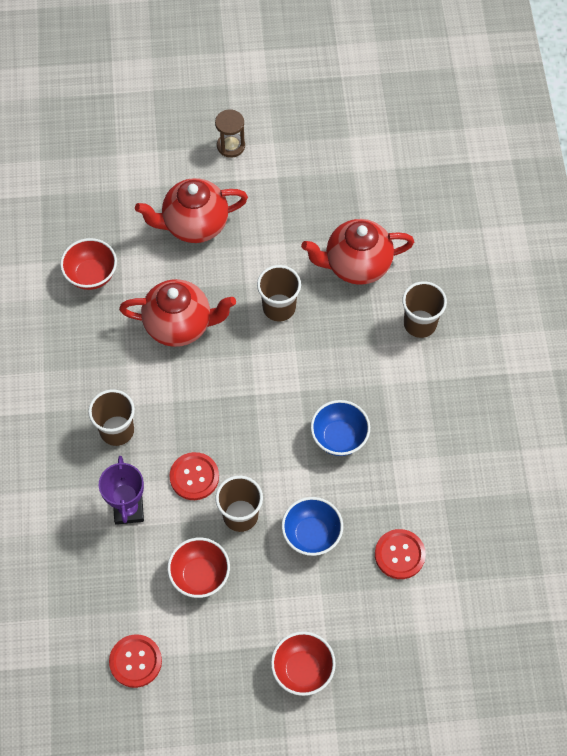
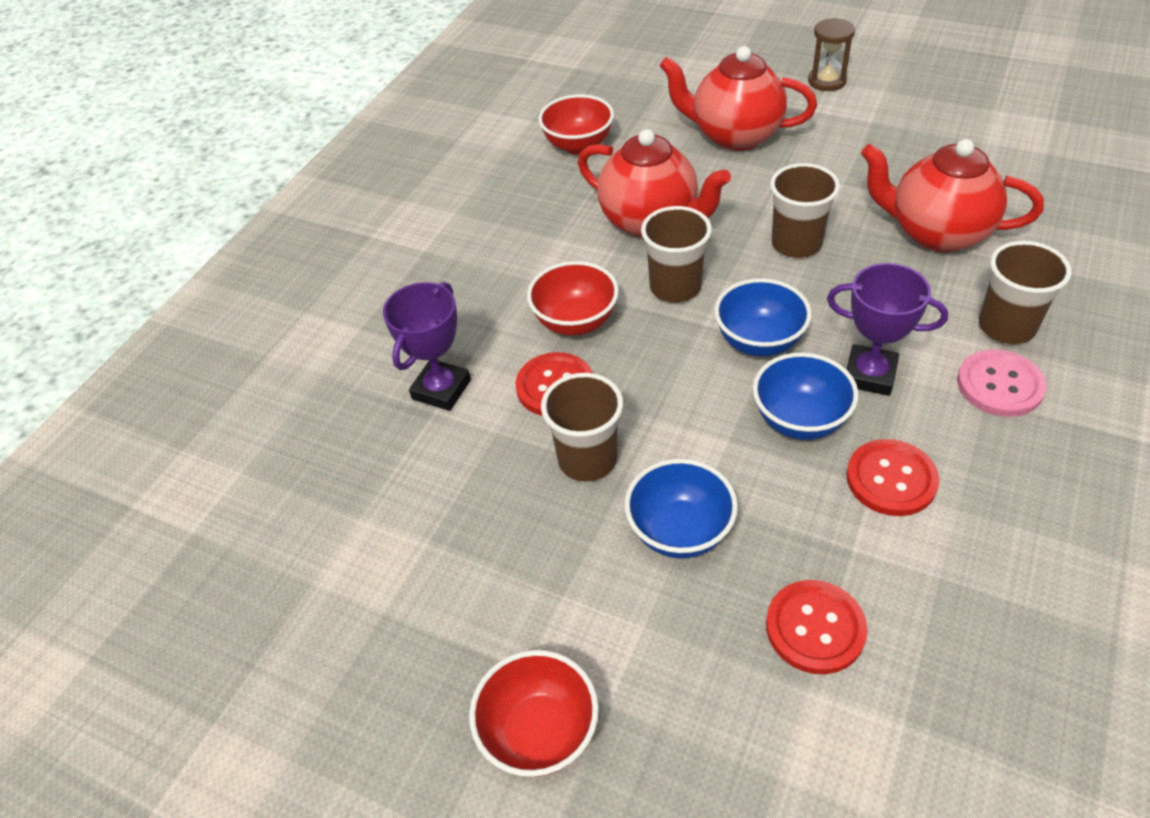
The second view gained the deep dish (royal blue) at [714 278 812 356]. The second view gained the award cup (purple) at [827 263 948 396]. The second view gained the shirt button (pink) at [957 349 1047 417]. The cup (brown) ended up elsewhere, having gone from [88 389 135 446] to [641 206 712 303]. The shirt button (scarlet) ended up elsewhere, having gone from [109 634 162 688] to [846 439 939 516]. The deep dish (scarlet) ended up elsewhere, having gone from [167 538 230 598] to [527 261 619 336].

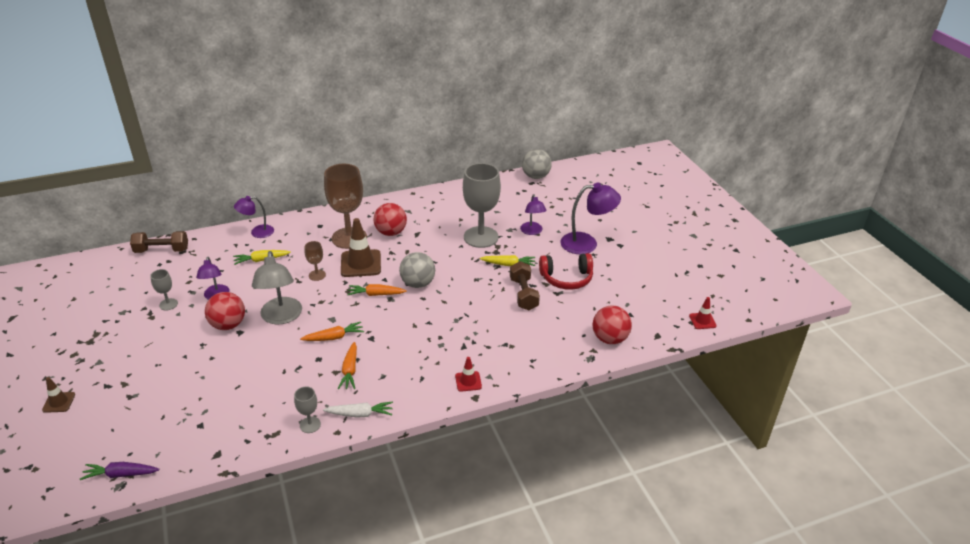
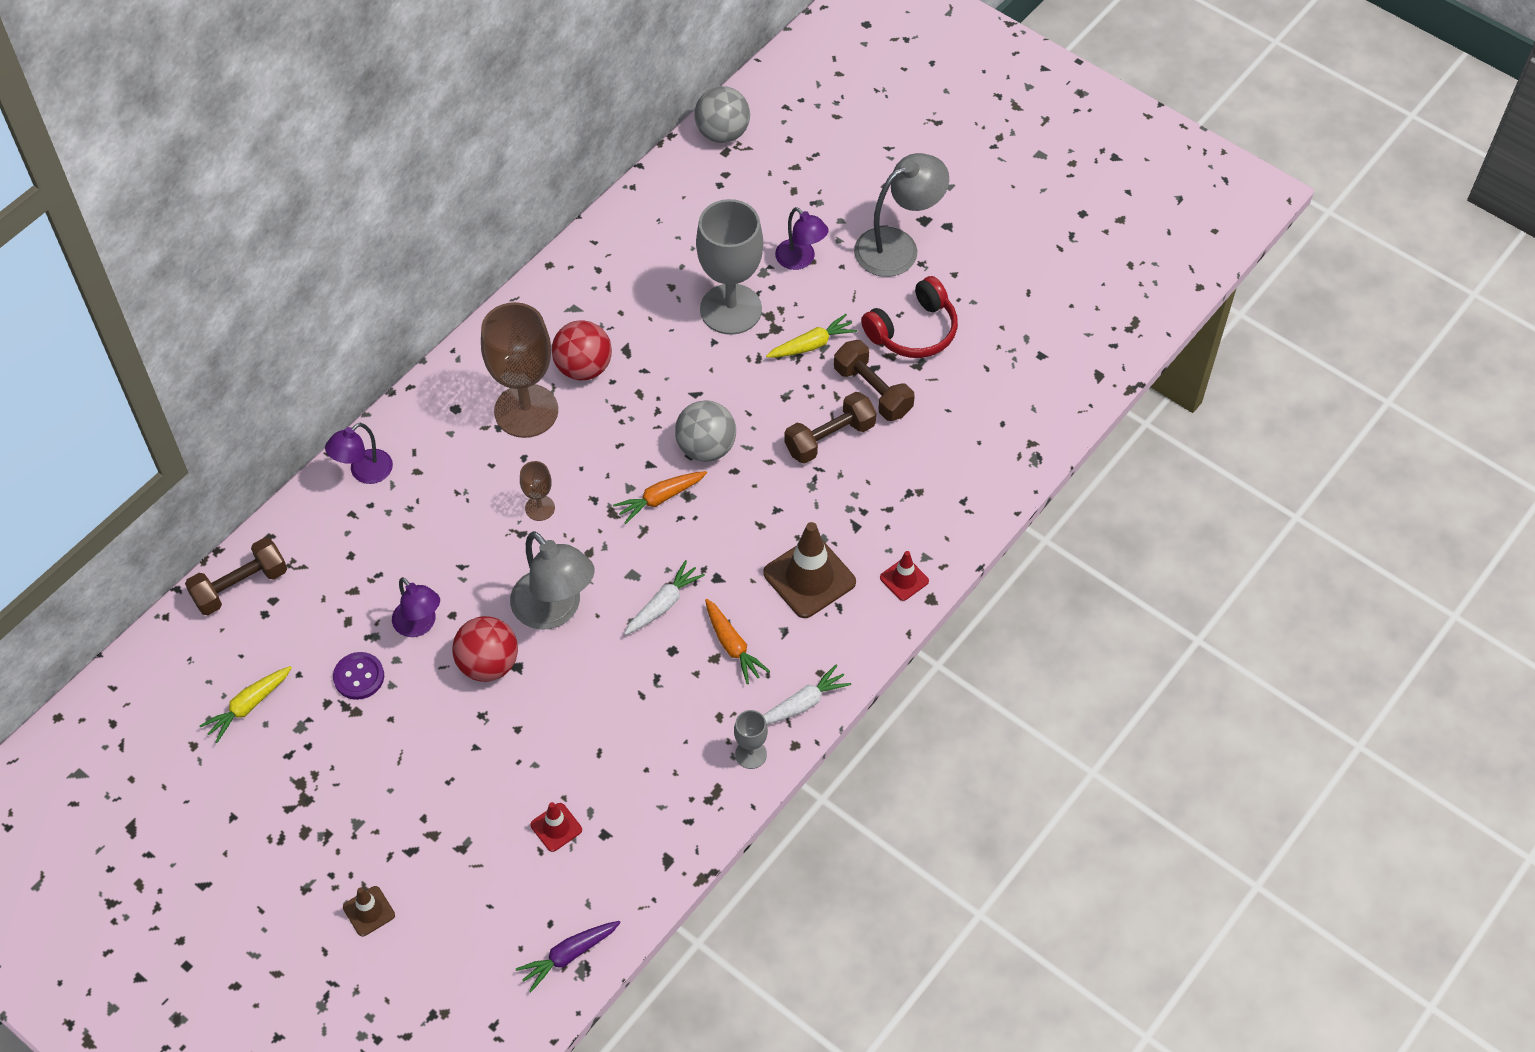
The second view lost the sphere (scarlet) at [593 306 632 344]. The second view gained the free weight (brown) at [784 392 876 464]. The carrot (bright yellow) ended up elsewhere, having gone from [233 250 291 265] to [200 666 292 743]. The safety cone (brown) ended up elsewhere, having gone from [341 218 381 277] to [763 522 856 618]. The safety cone (scarlet) ended up elsewhere, having gone from [689 297 717 329] to [530 802 582 852]. Where the chalice (ash-grey) stood at [150 269 178 310], the shirt button (purple) came to stand at [333 652 384 700]. What was the carrot (bright orange) at [300 322 364 341] turned into the carrot (white) at [624 560 705 635]. What was the desk lamp (purple) at [560 183 621 254] turned into the desk lamp (ash-grey) at [854 153 949 277].

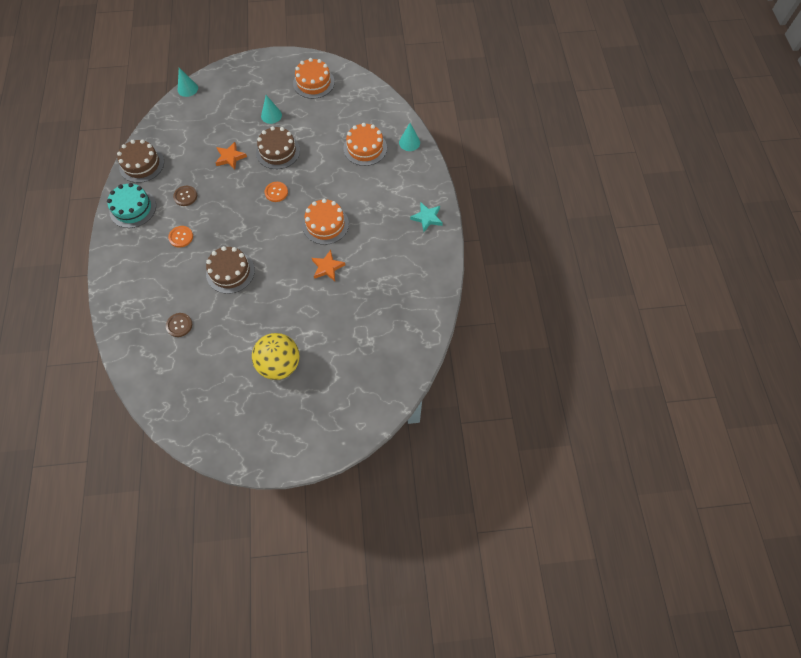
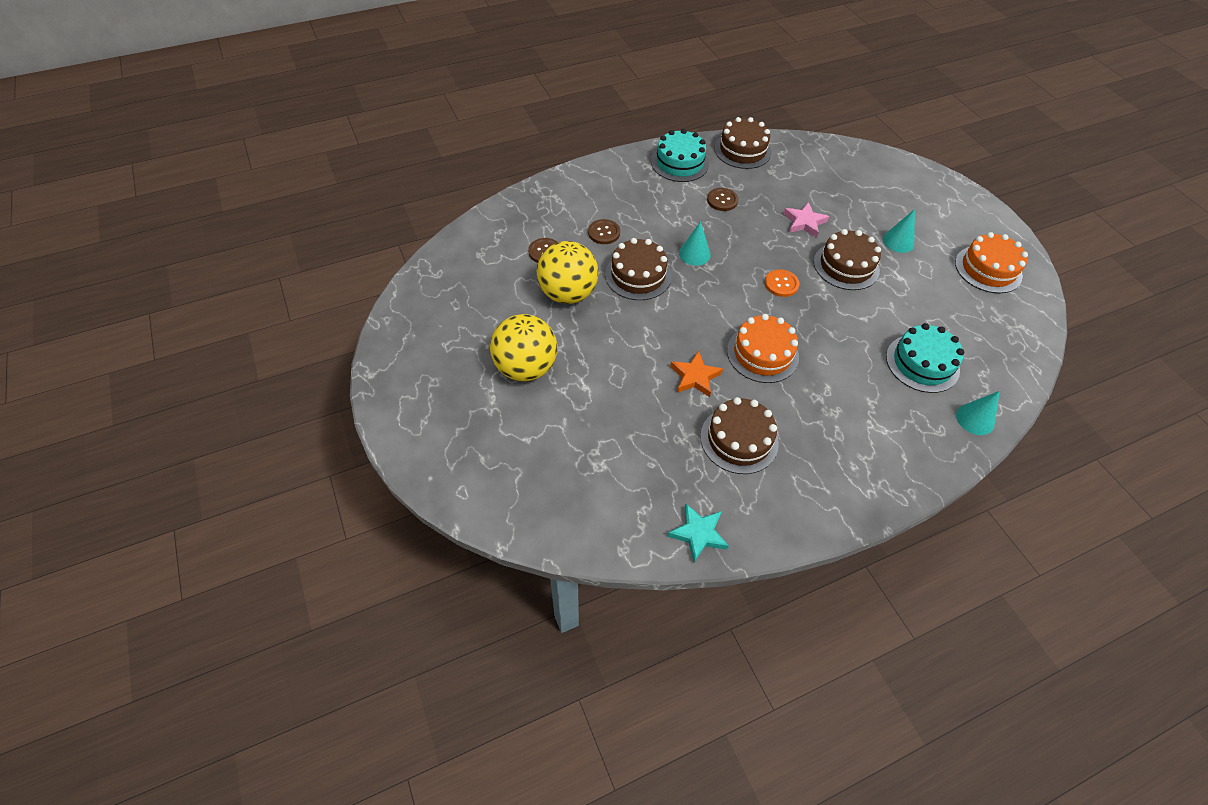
The second view lost the shirt button (bright orange) at [168 226 193 248]. The second view gained the sphere (bright yellow) at [536 241 598 304]. The second view gained the shirt button (brown) at [588 219 620 244]. The second view gained the cake (brown) at [700 397 779 474]. The solid cone (turquoise) ended up elsewhere, having gone from [178 68 198 97] to [679 221 711 266]. The five-pointed star (turquoise) ended up elsewhere, having gone from [410 202 443 232] to [667 503 729 563]. What was the five-pointed star (bright orange) at [215 142 247 170] turned into the five-pointed star (pink) at [784 202 829 238]. What was the cake (bright orange) at [343 123 387 166] turned into the cake (turquoise) at [886 323 964 393].

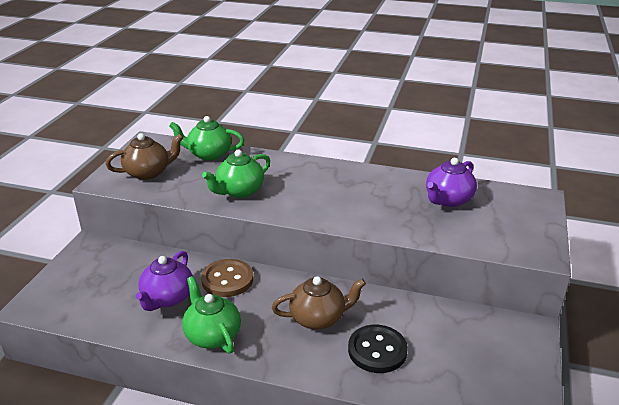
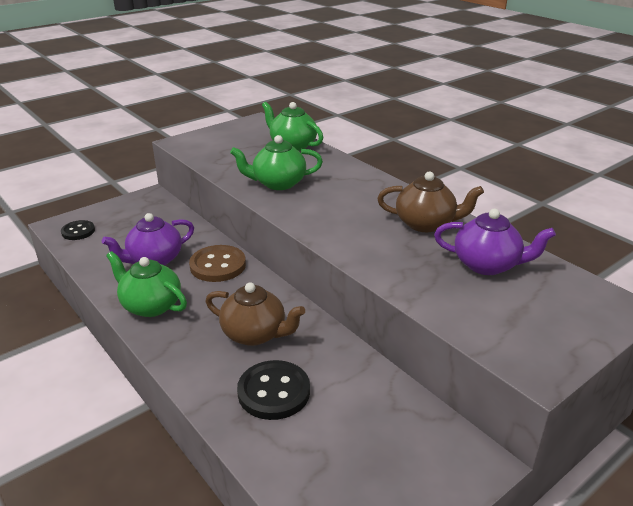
The second view gained the shirt button (black) at [61 220 95 240]. The china teapot (brown) ended up elsewhere, having gone from [106 133 183 180] to [377 171 484 232]. The china teapot (green) at [182 276 241 353] ended up facing another way, 60 degrees counterclockwise from before. The china teapot (purple) at [426 158 477 207] ended up facing another way, 150 degrees counterclockwise from before.

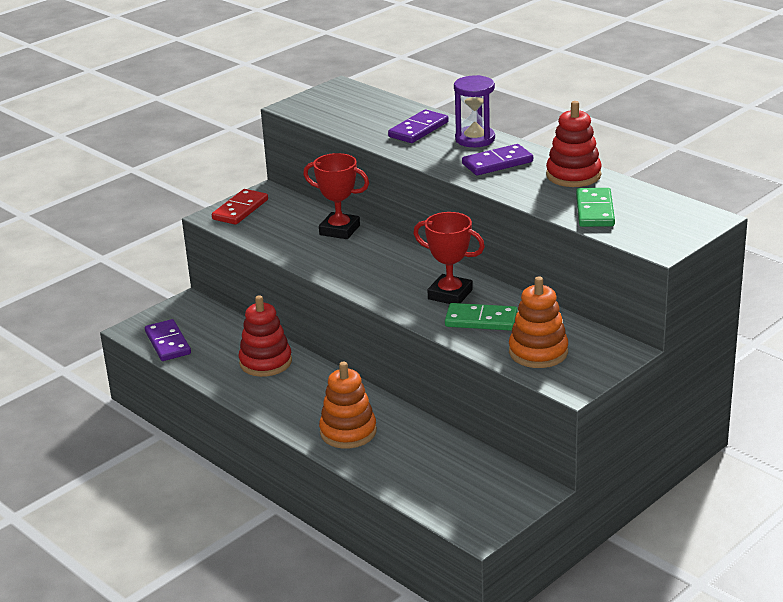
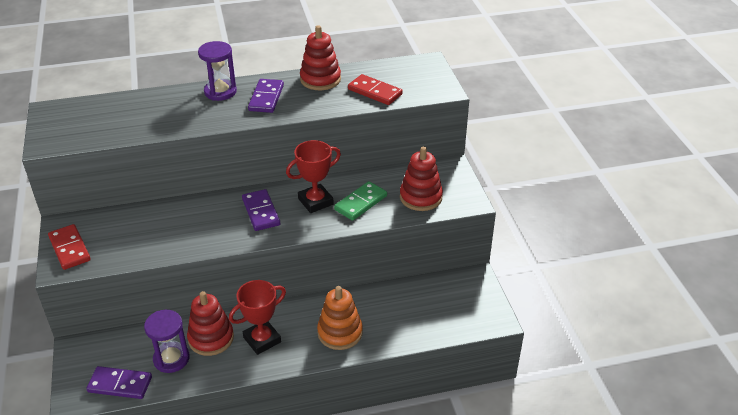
The second view gained the sandglass (purple) at [144 310 190 373]. The award cup (scarlet) ended up elsewhere, having gone from [303 153 369 239] to [229 280 286 355]. The domino (purple) ended up elsewhere, having gone from [388 109 449 143] to [242 189 280 231]. What was the stacking toy (bright orange) at [509 276 568 368] turned into the stacking toy (scarlet) at [400 146 443 211]. What was the domino (green) at [576 188 615 227] turned into the domino (scarlet) at [348 74 403 105].

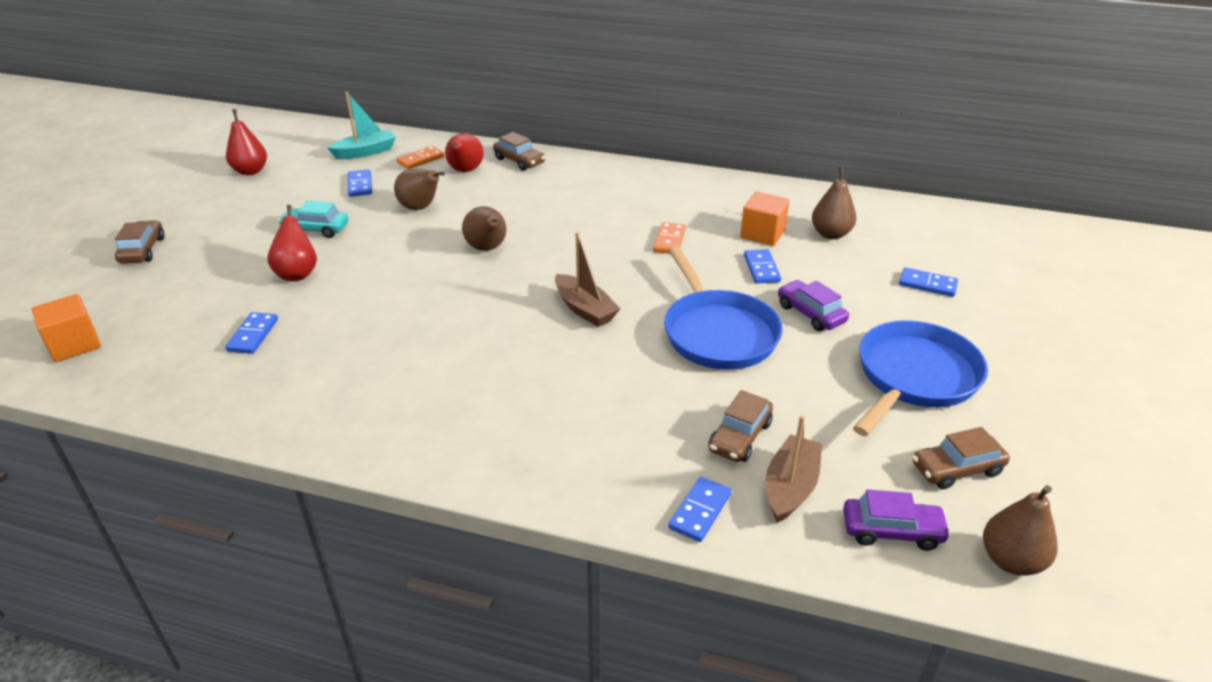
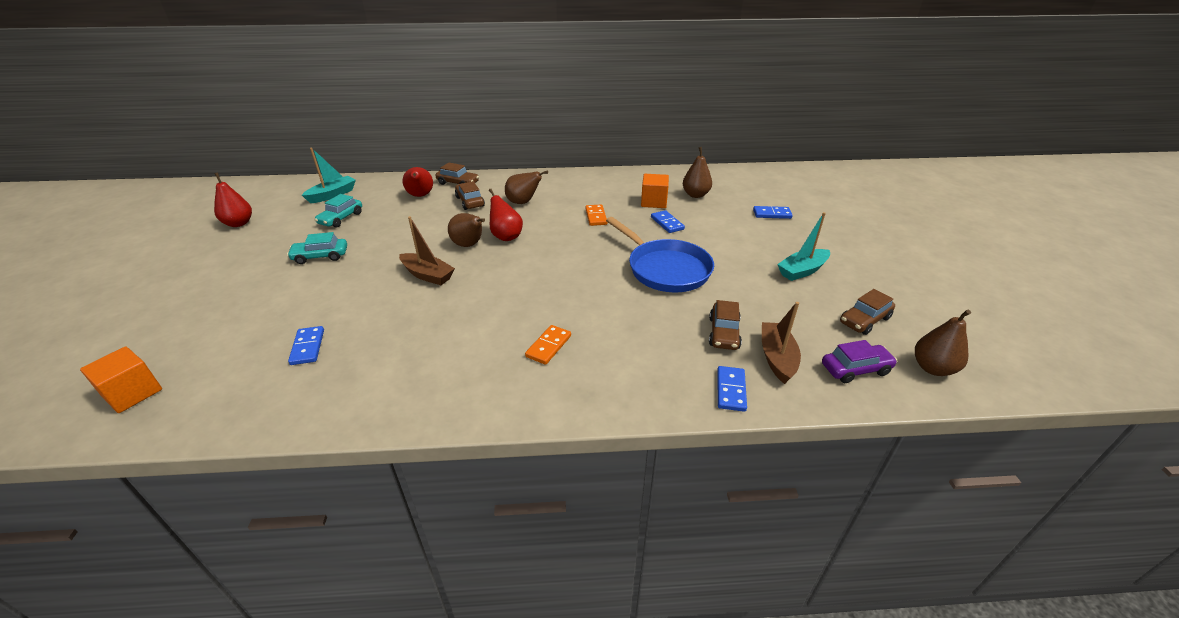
The second view lost the automobile (purple) at [778 280 849 331]. The automobile (brown) ended up elsewhere, having gone from [115 220 165 263] to [455 181 485 210]. The pear (scarlet) ended up elsewhere, having gone from [267 205 317 281] to [489 189 523 241]. The pear (brown) ended up elsewhere, having gone from [394 169 445 210] to [505 170 548 204]. The domino (bright orange) ended up elsewhere, having gone from [397 146 444 169] to [525 325 571 365]. The boat (brown) ended up elsewhere, having gone from [555 232 620 327] to [399 216 455 285]. Where the domino (royal blue) stood at [348 169 372 197], the automobile (turquoise) came to stand at [314 194 362 228]. Where the skillet (royal blue) stood at [853 320 988 436], the boat (turquoise) came to stand at [777 212 830 281].

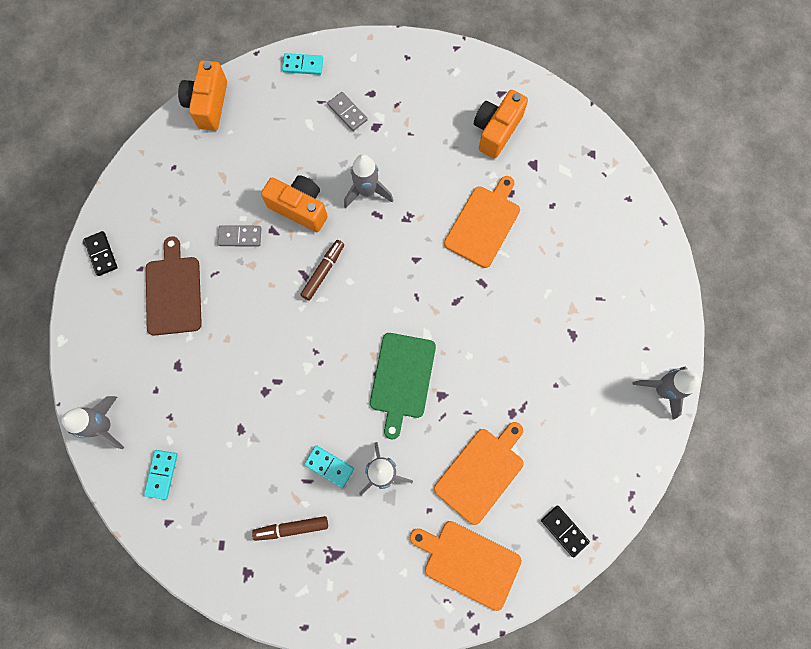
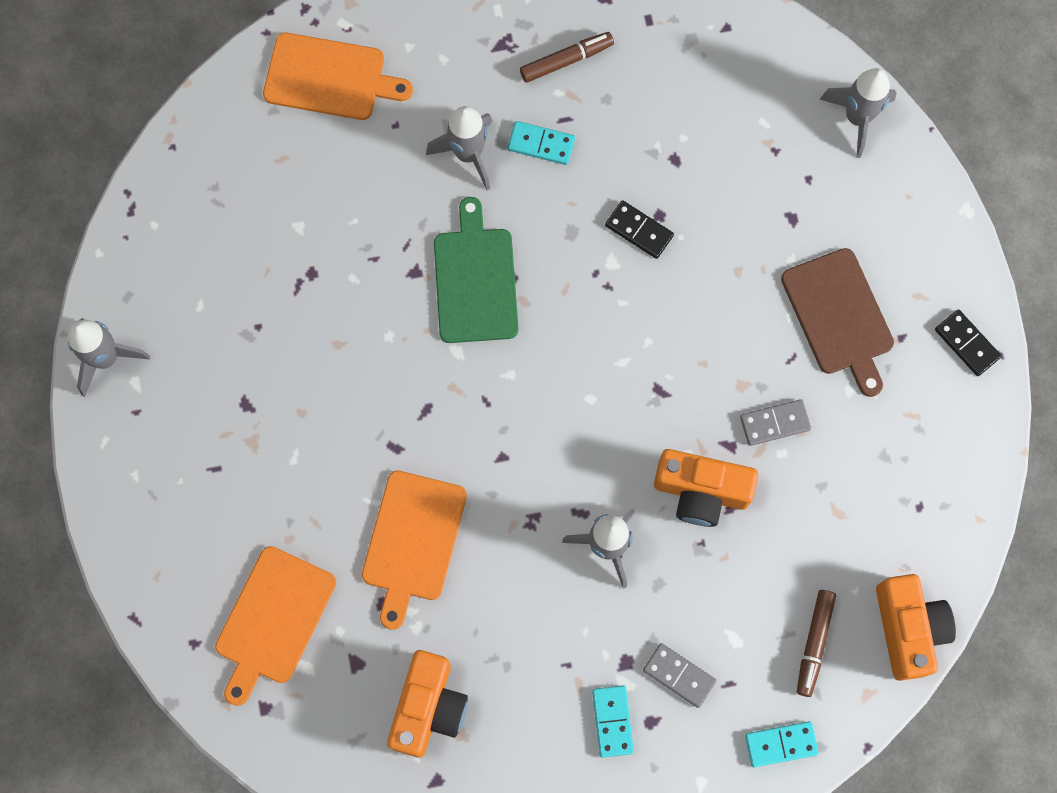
The domino (turquoise) ended up elsewhere, having gone from [144 450 178 500] to [592 685 634 758]. The felt pen (brown) ended up elsewhere, having gone from [300 240 344 301] to [797 590 836 697]. The cutting board (bright orange) ended up elsewhere, having gone from [434 422 524 525] to [215 546 336 706]. The domino (black) ended up elsewhere, having gone from [541 506 590 557] to [605 200 674 259].

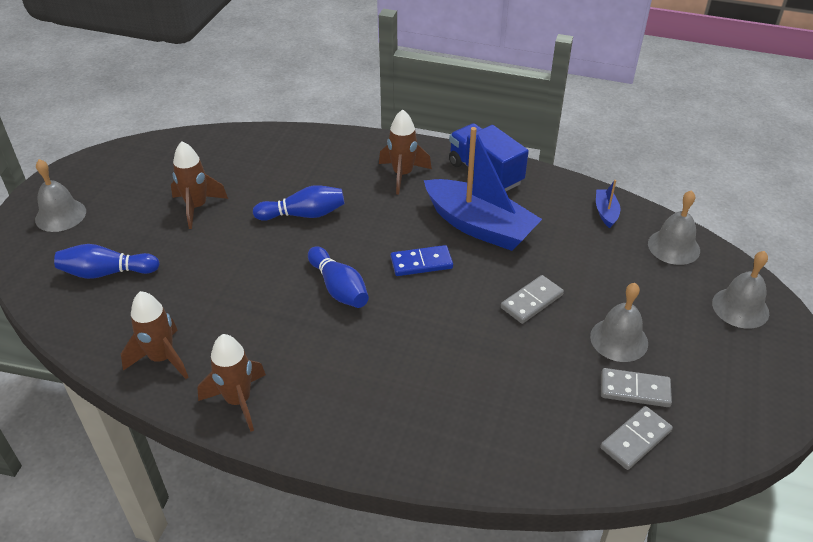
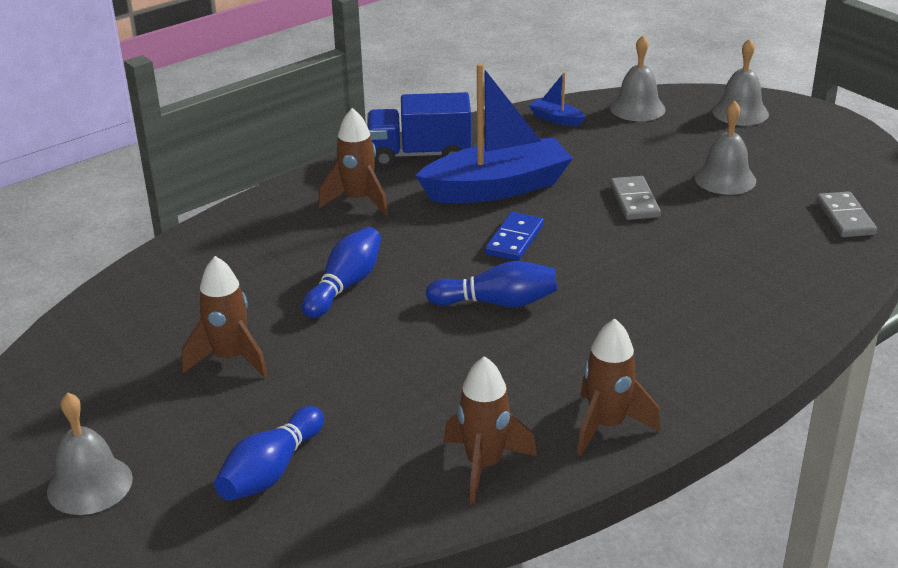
The second view lost the domino (ash-grey) at [601 368 672 407].

